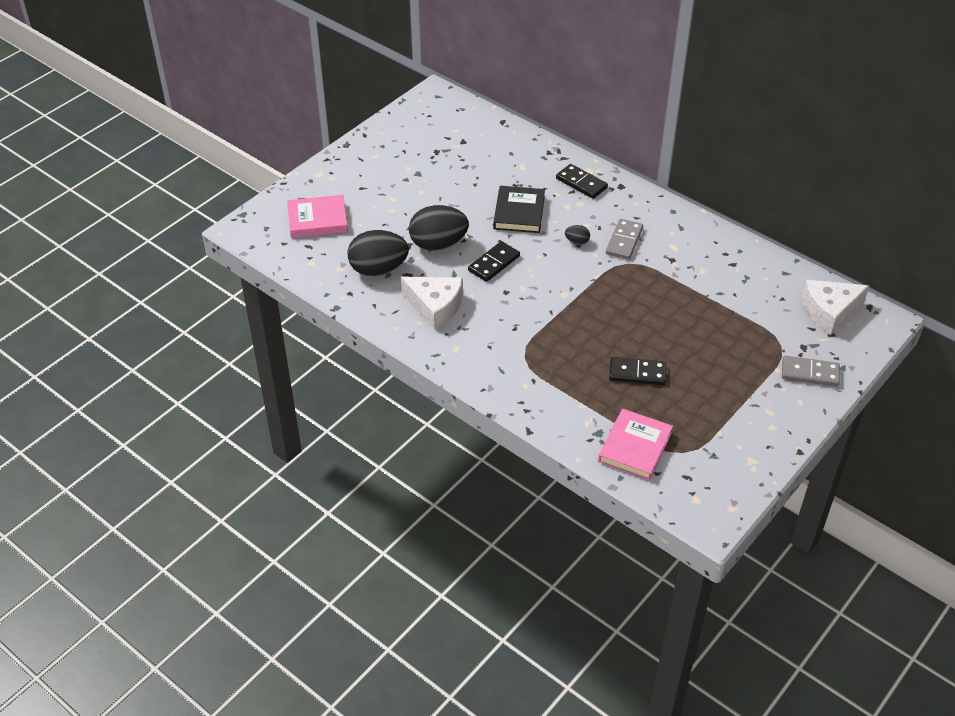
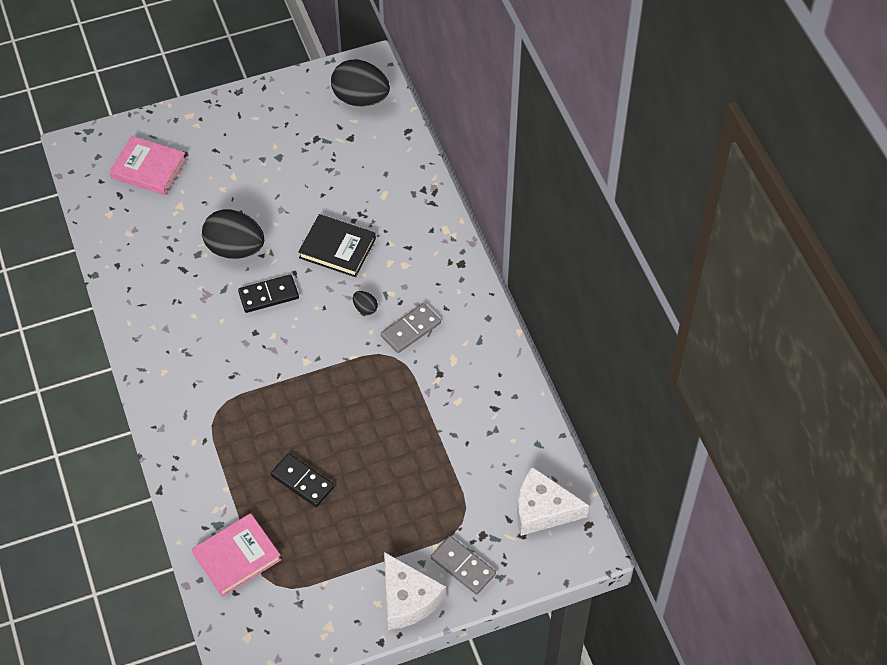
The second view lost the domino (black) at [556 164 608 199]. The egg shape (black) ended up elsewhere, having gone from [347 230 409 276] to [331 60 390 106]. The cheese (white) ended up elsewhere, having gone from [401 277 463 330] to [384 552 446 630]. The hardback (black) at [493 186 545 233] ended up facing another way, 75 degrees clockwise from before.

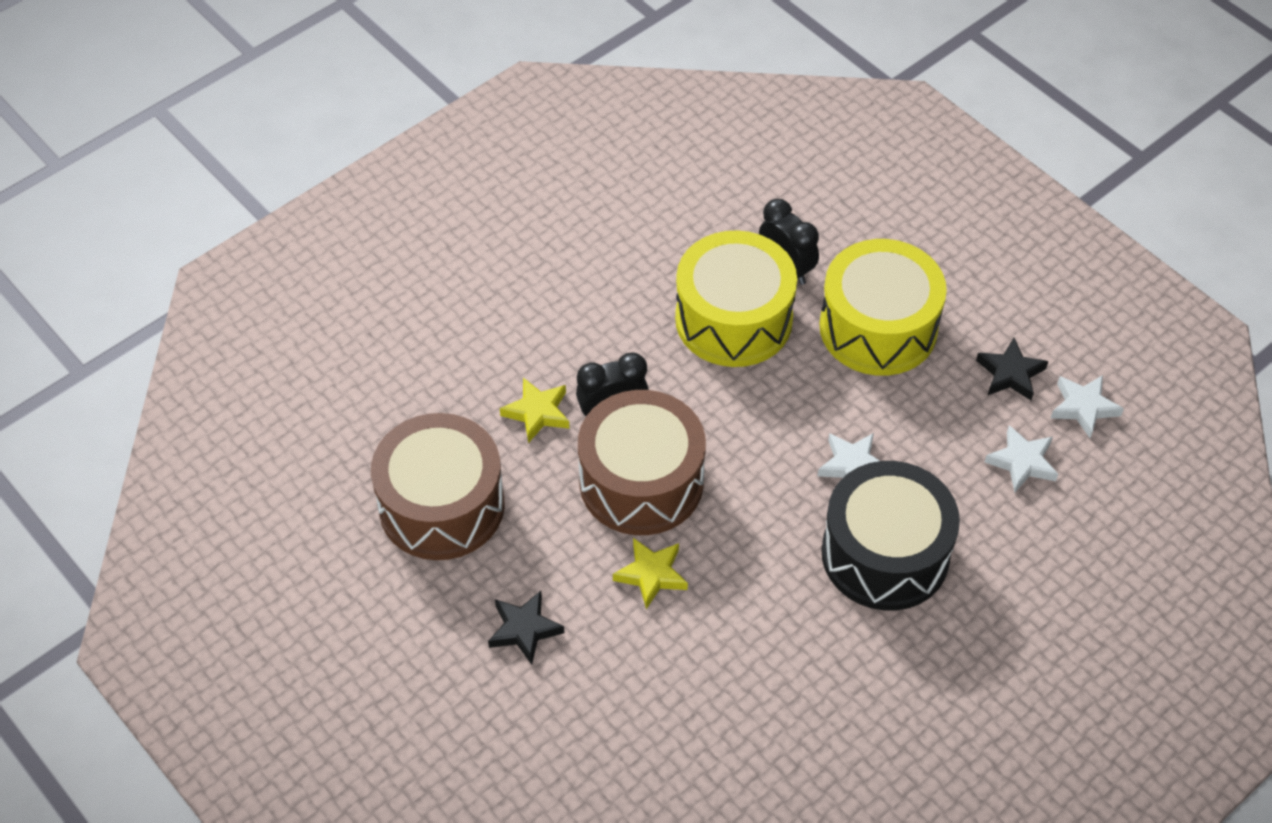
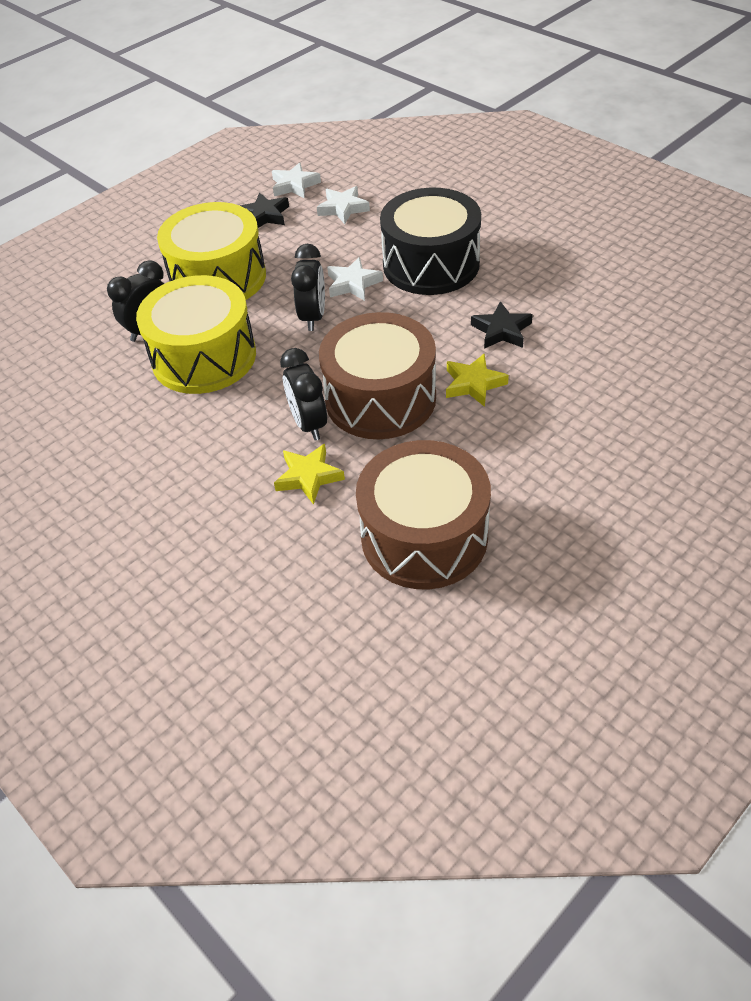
The second view gained the alarm clock (black) at [291 244 325 331]. The five-pointed star (black) ended up elsewhere, having gone from [488 591 564 664] to [471 301 533 349].

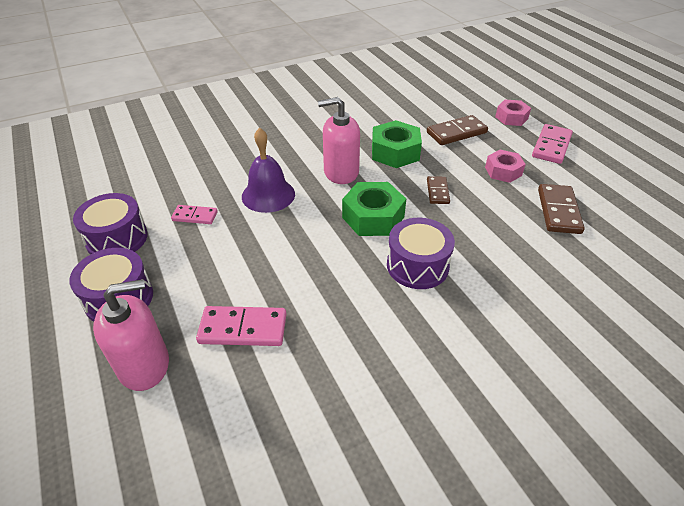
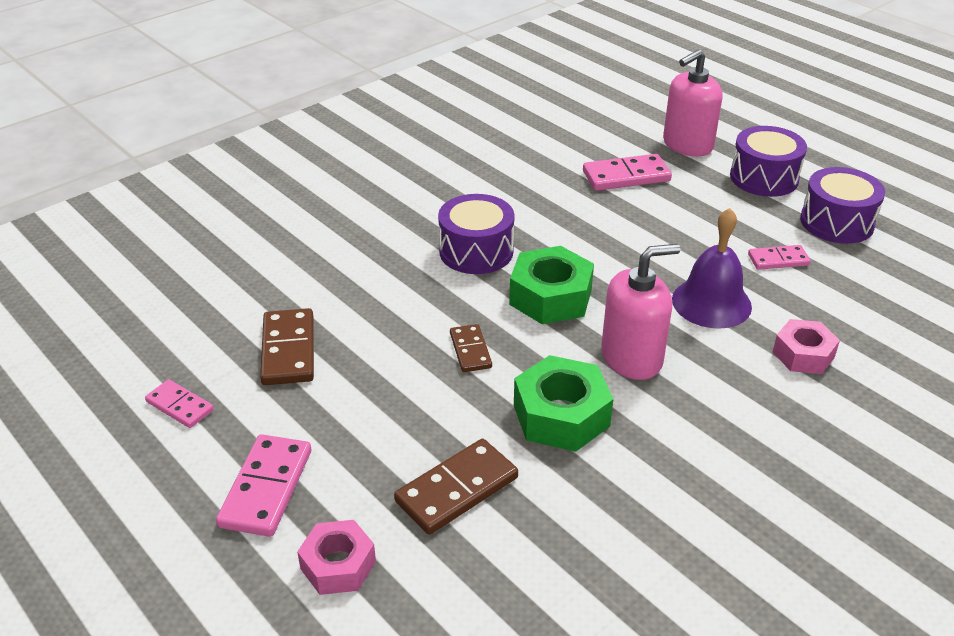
The second view gained the domino (pink) at [145 379 214 428]. The nut (pink) ended up elsewhere, having gone from [485 150 526 183] to [773 319 840 374].

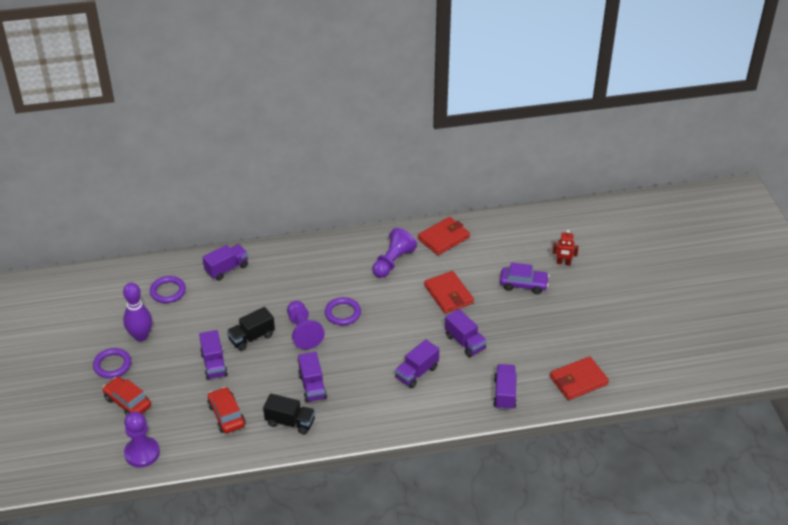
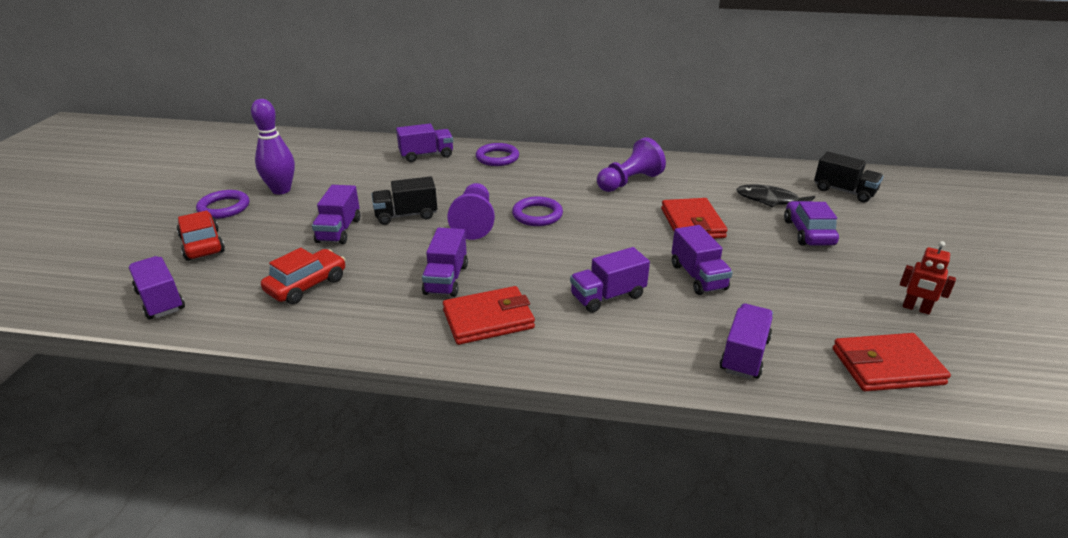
The second view gained the fish figure (black) at [736 184 815 207]. The hoop (purple) ended up elsewhere, having gone from [150 276 186 303] to [476 143 519 166]. The toy truck (black) ended up elsewhere, having gone from [263 394 315 435] to [814 151 884 202]. The billfold (scarlet) ended up elsewhere, having gone from [418 217 470 255] to [443 286 535 345]. The robot (scarlet) ended up elsewhere, having gone from [553 230 579 265] to [900 241 956 315]. Where the pawn (purple) stood at [124 411 160 468], the toy truck (purple) came to stand at [129 256 185 319]. The automobile (scarlet) at [207 387 246 433] ended up facing another way, 45 degrees clockwise from before. The automobile (purple) at [500 262 550 294] ended up facing another way, 120 degrees counterclockwise from before.

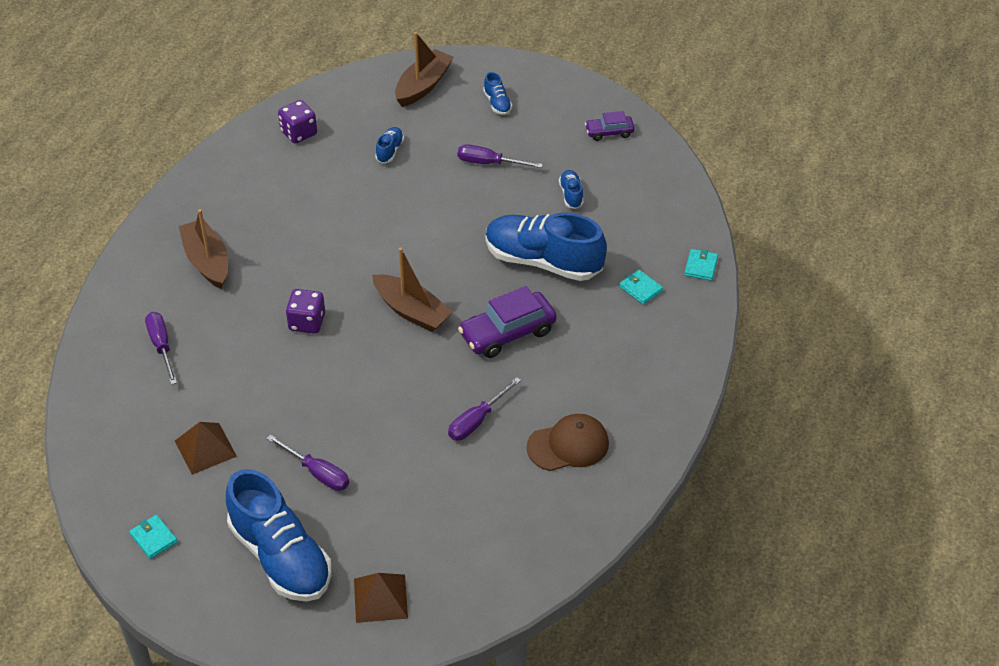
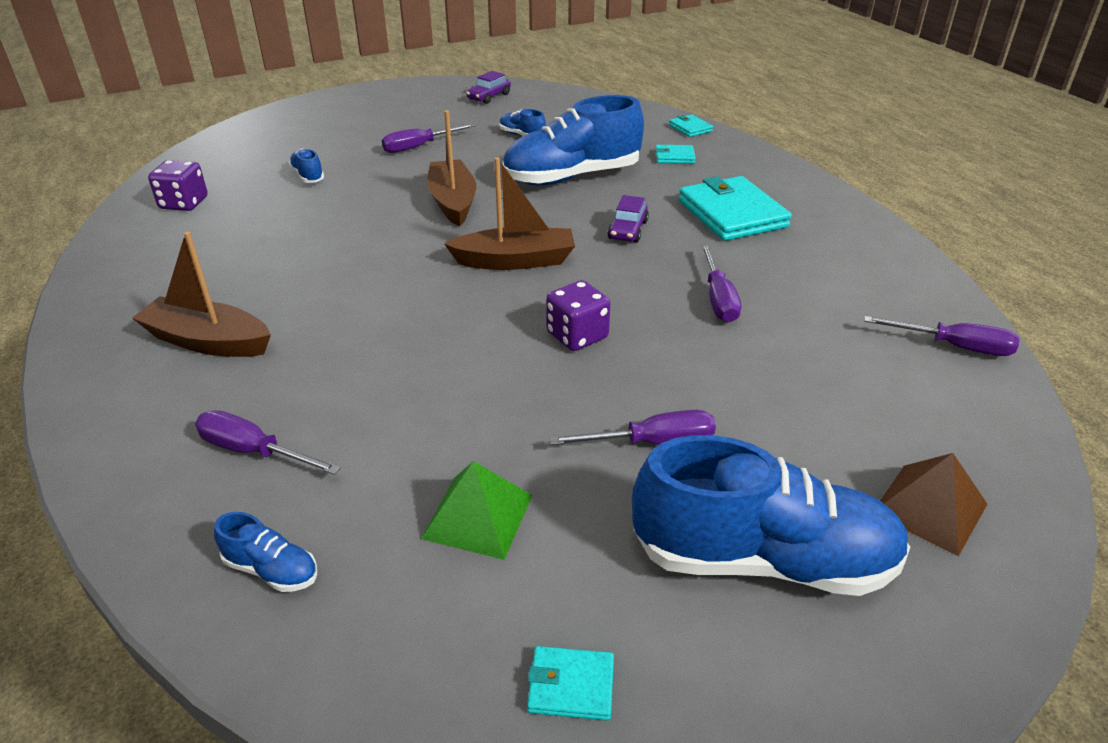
The second view lost the baseball cap (brown) at [527 414 609 471]. The second view gained the billfold (turquoise) at [678 176 792 241]. The second view gained the hand screwdriver (purple) at [864 316 1019 356]. The die (purple) ended up elsewhere, having gone from [286 289 325 334] to [546 280 611 351]. The boat (brown) ended up elsewhere, having gone from [395 32 454 107] to [427 110 476 227]. The lace-up shoe (royal blue) ended up elsewhere, having gone from [483 72 512 115] to [214 512 317 592]. What was the pyramid shape (brown) at [175 422 237 475] turned into the pyramid shape (green) at [421 461 533 560]. The size of the automobile (purple) at [458 286 557 358] changed by a factor of 0.56.

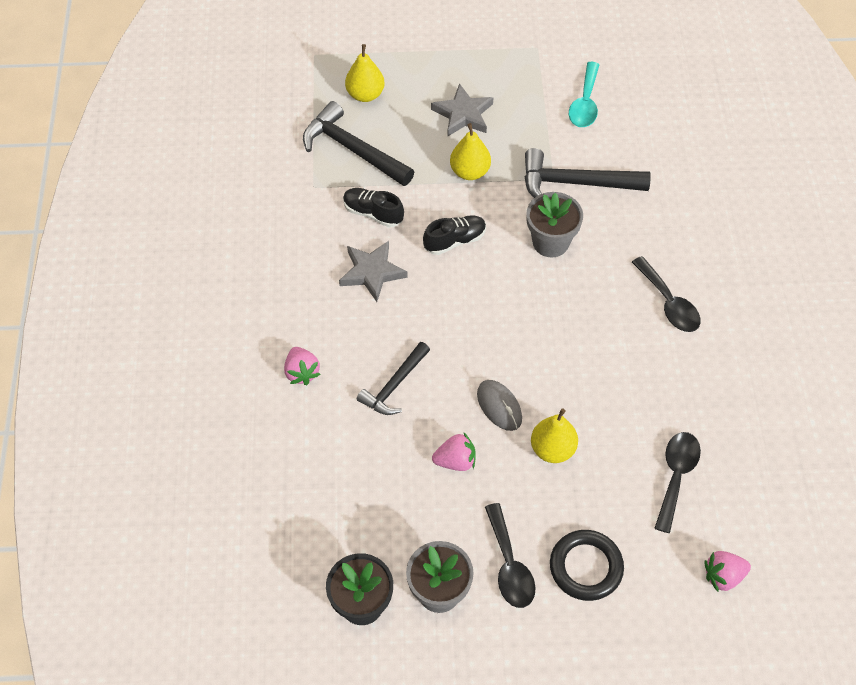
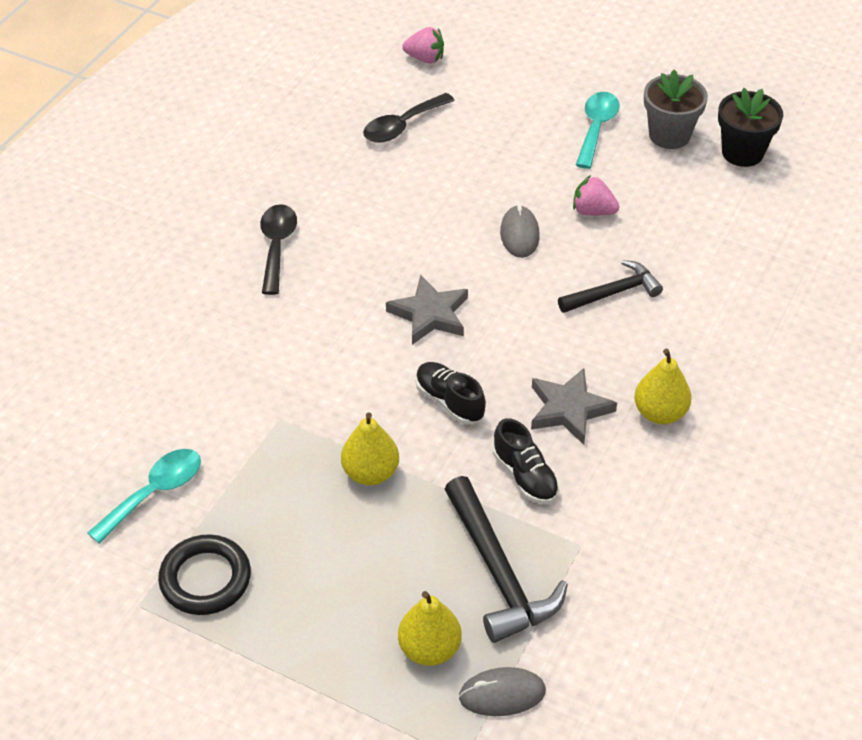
The second view lost the strawberry (pink) at [284 347 321 385]. The second view lost the carpenter's hammer (black) at [525 148 651 198]. The second view lost the flower pot (ash-grey) at [526 192 583 257]. The second view gained the PC mouse (ash-grey) at [459 667 546 716]. The five-pointed star (ash-grey) ended up elsewhere, having gone from [431 83 494 137] to [386 275 468 345]. The pear (bright yellow) ended up elsewhere, having gone from [531 408 578 463] to [634 349 692 424]. The hoop (black) ended up elsewhere, having gone from [550 530 624 601] to [158 534 251 615]. What was the tablespoon (black) at [485 503 535 608] turned into the tablespoon (turquoise) at [576 92 620 169]. The lace-up shoe (black) at [423 215 486 255] ended up facing another way, 45 degrees clockwise from before.

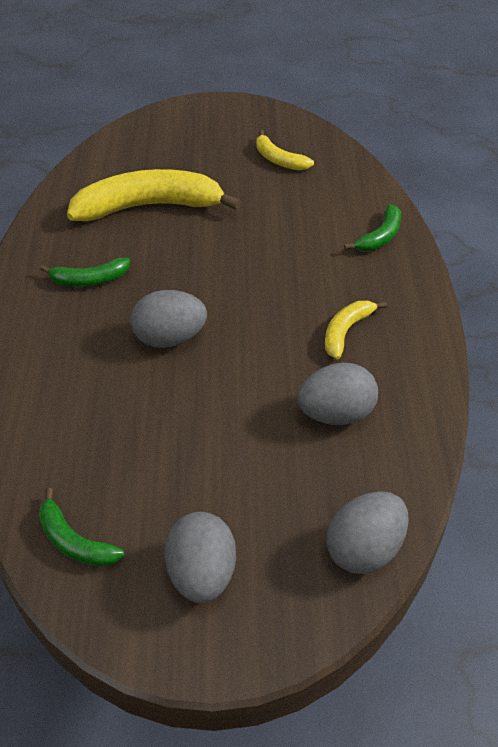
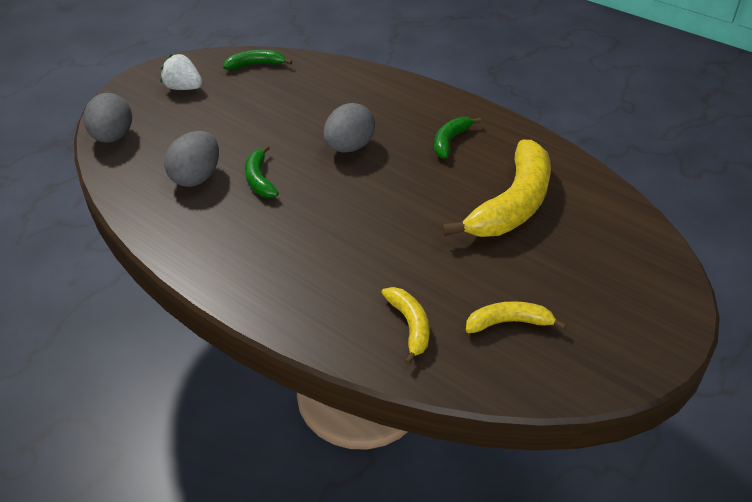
The banana (bright yellow) ended up elsewhere, having gone from [325 301 387 360] to [381 287 429 365]. The banana (green) ended up elsewhere, having gone from [344 204 401 251] to [245 145 279 198]. Where the egg shape (ash-grey) stood at [164 512 236 603], the strawberry (white) came to stand at [160 54 203 90].

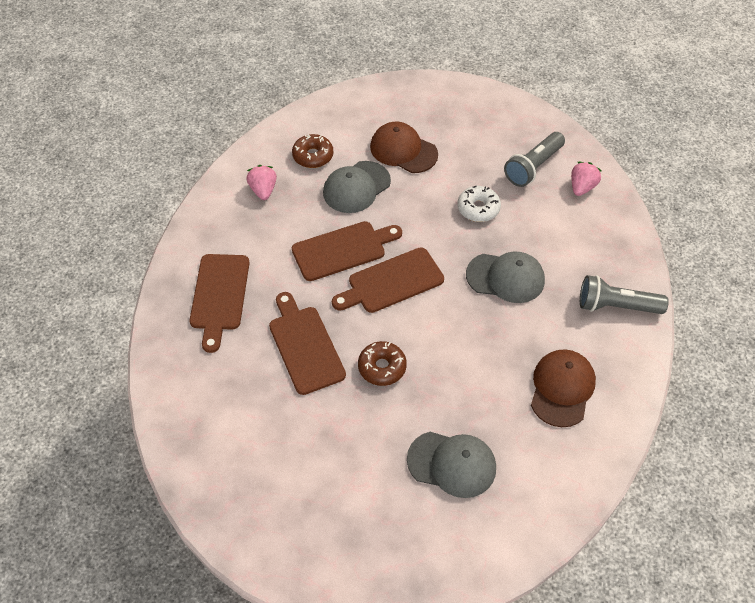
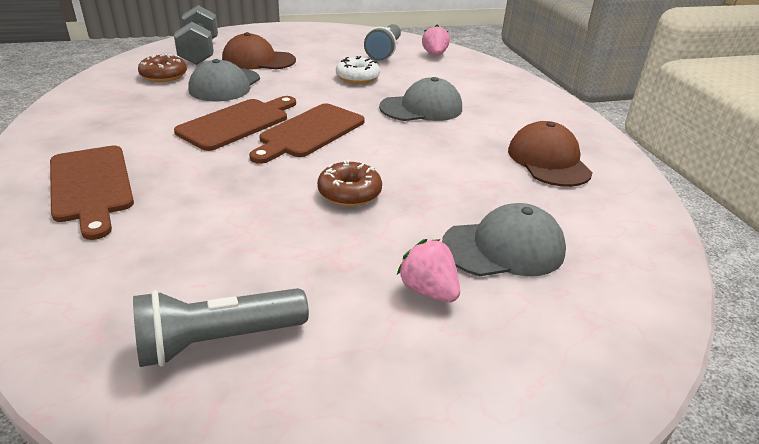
The second view lost the cutting board (brown) at [269 292 346 395]. The second view gained the free weight (ash-grey) at [174 5 218 65]. The strawberry (pink) ended up elsewhere, having gone from [246 165 277 200] to [397 239 460 302]. The flashlight (ash-grey) ended up elsewhere, having gone from [580 275 669 314] to [133 288 309 367].

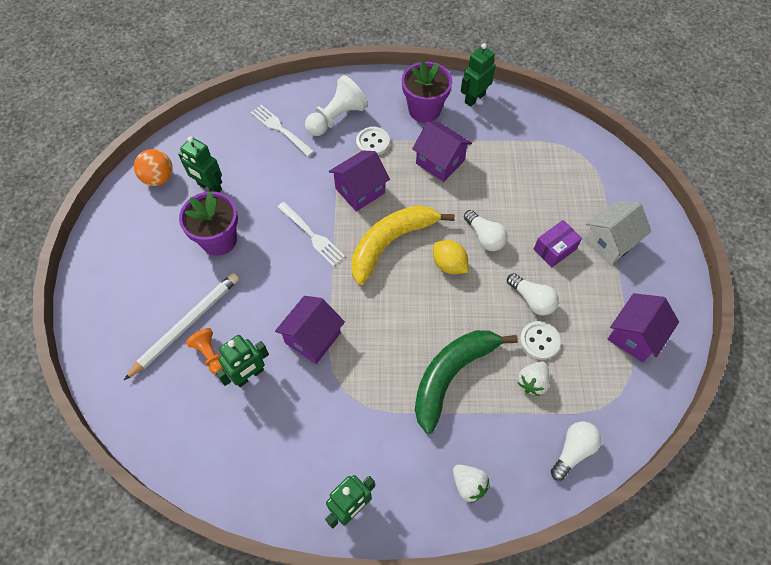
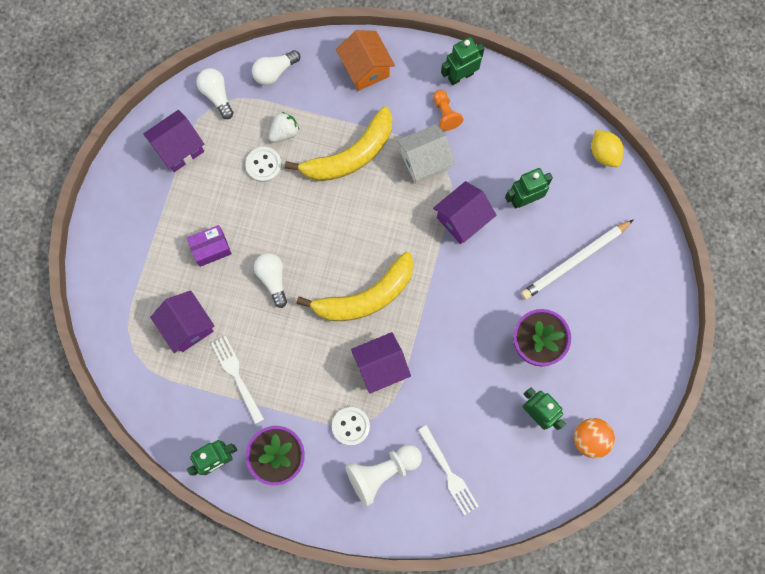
The pawn (bright orange) ended up elsewhere, having gone from [186 328 224 375] to [433 90 463 131]. The dinner fork (white) ended up elsewhere, having gone from [277 202 345 266] to [211 336 264 424]. The cottage (purple) ended up elsewhere, having gone from [412 121 472 182] to [150 290 215 353]. The citrus fruit (bright yellow) ended up elsewhere, having gone from [433 240 468 274] to [591 130 624 167]. The light bulb (white) ended up elsewhere, having gone from [507 273 559 315] to [196 68 234 119]. The cottage (white) ended up elsewhere, having gone from [584 201 652 264] to [397 124 455 184]. Where the strawberry (white) stood at [453 464 490 503], the cottage (bright orange) came to stand at [336 30 395 91]. What was the banana (green) at [415 330 518 434] turned into the banana (bright yellow) at [285 106 392 181].

